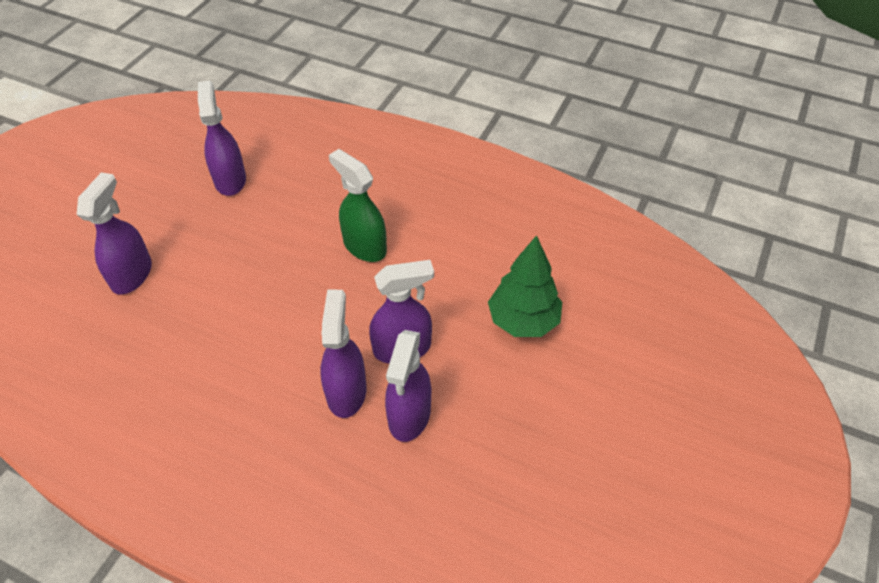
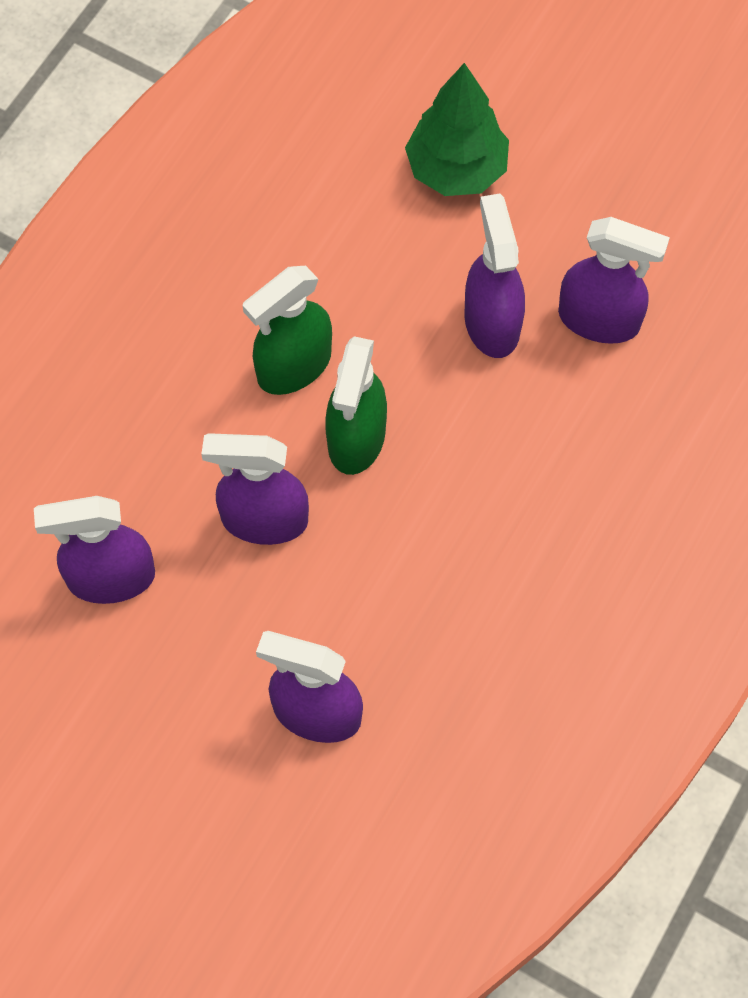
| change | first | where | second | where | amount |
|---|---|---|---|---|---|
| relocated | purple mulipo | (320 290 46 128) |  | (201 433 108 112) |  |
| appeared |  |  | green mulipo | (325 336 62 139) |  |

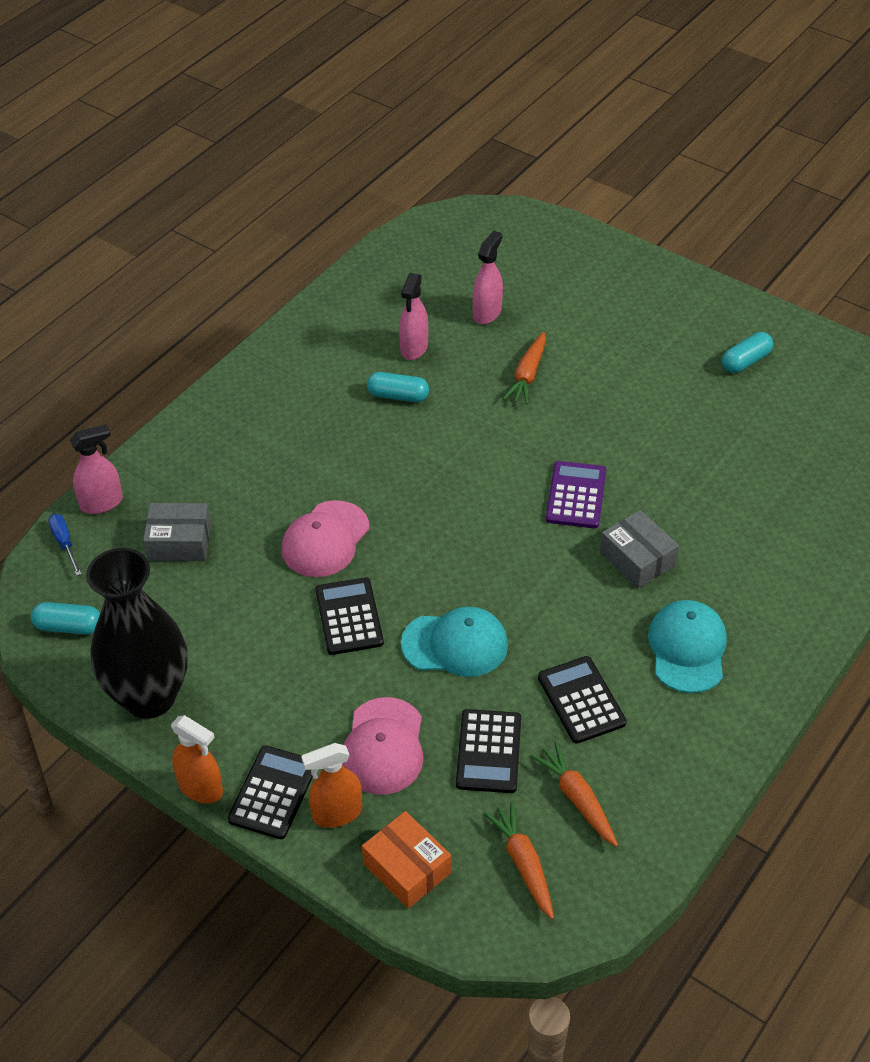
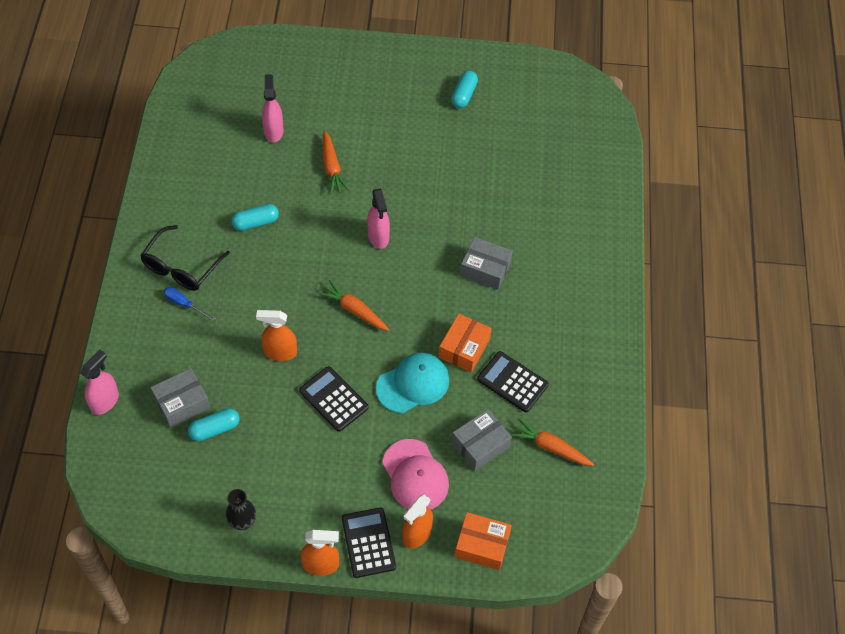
| change | first | where | second | where | amount |
|---|---|---|---|---|---|
| relocated | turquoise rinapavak | (31 602 69 33) |  | (188 408 52 33) |  |
| relocated | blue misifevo | (48 514 33 62) |  | (164 287 51 34) |  |
| size | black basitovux | (86 548 102 171) |  | (226 489 30 41) | x0.43 |
| exchanged | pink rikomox | (281 500 88 77) | orange mulipo | (256 310 41 51) |  |
| relocated | pink mulipo | (399 273 29 87) |  | (367 189 23 60) |  |
| exchanged | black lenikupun | (456 709 65 84) | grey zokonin | (451 409 61 62) |  |
| relocated | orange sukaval | (484 802 70 117) |  | (317 280 72 51) |  |
| missing | purple lenikupun | (546 461 60 67) |  |  |  |
| missing | turquoise rikomox | (648 600 79 93) |  |  |  |
| appeared |  |  | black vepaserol | (140 225 90 66) |  |
| appeared |  |  | orange zokonin | (439 313 53 59) |  |

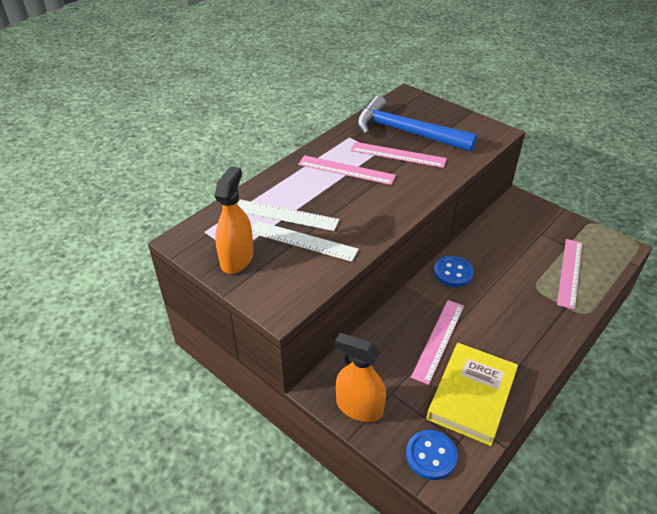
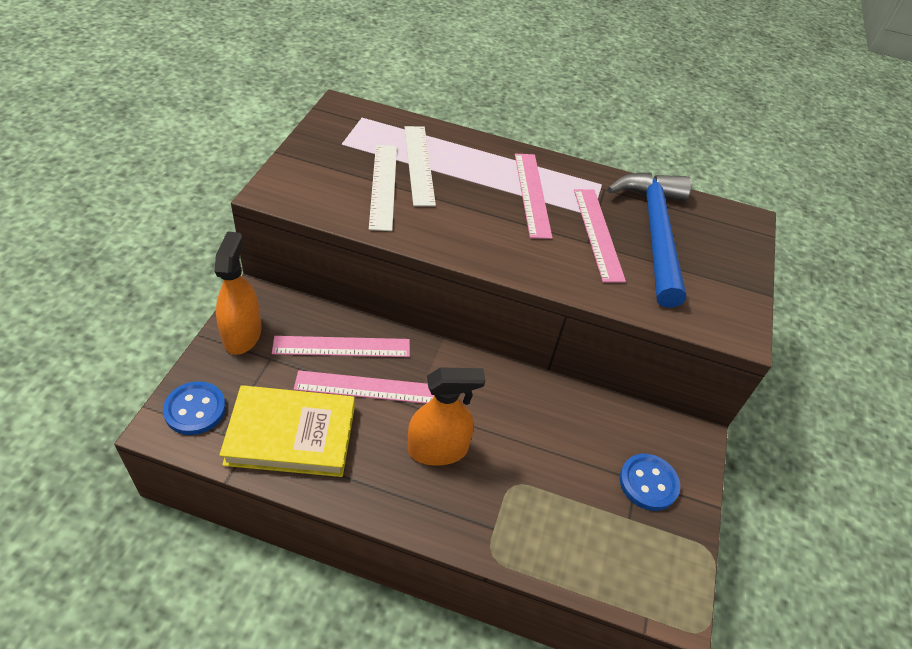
| change | first | where | second | where | amount |
|---|---|---|---|---|---|
| relocated | orange mulipo | (215 166 39 108) |  | (408 367 77 99) |  |
| relocated | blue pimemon | (434 256 40 31) |  | (619 454 61 57) |  |
| relocated | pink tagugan | (557 239 25 71) |  | (272 336 138 21) |  |

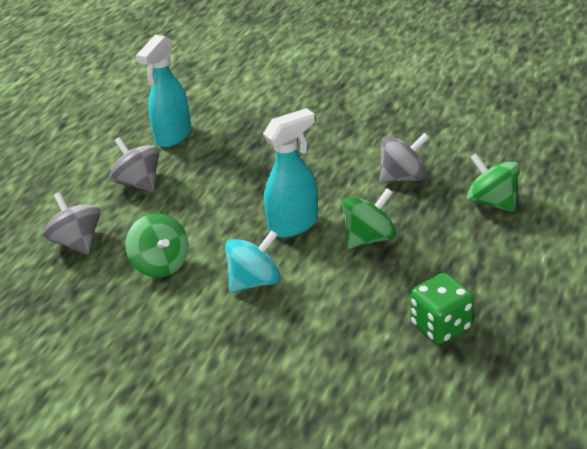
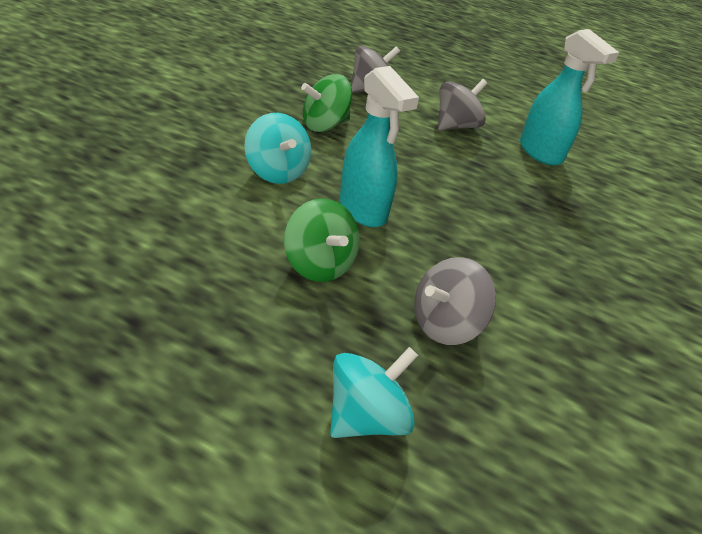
| change | first | where | second | where | amount |
|---|---|---|---|---|---|
| spun | turquoise mulipo | (136 35 55 112) |  | (520 29 99 137) | 150 degrees counterclockwise |
| spun | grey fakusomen | (379 133 50 50) |  | (414 257 82 88) | 75 degrees clockwise |
| missing | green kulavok | (410 273 64 71) |  |  |  |
| colour | green fakusomen | (467 153 53 59) | turquoise fakusomen | (330 347 88 91) |  |

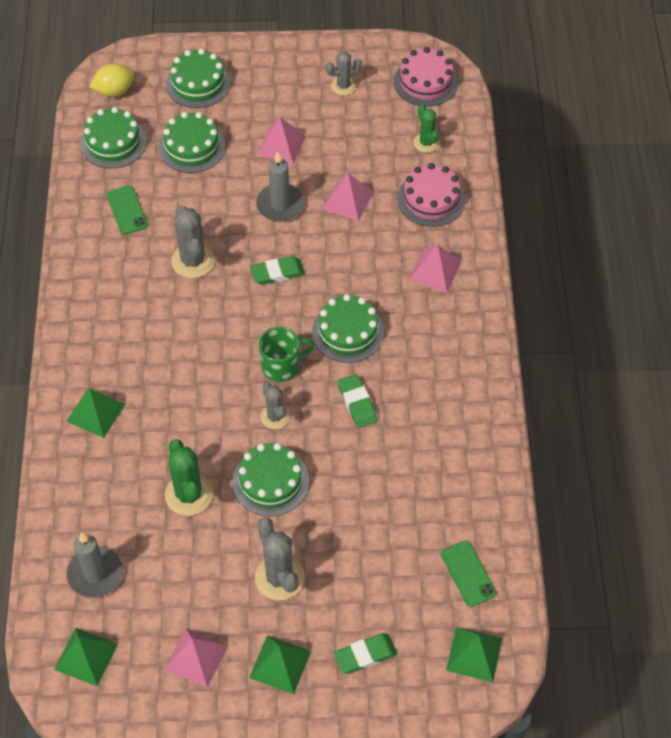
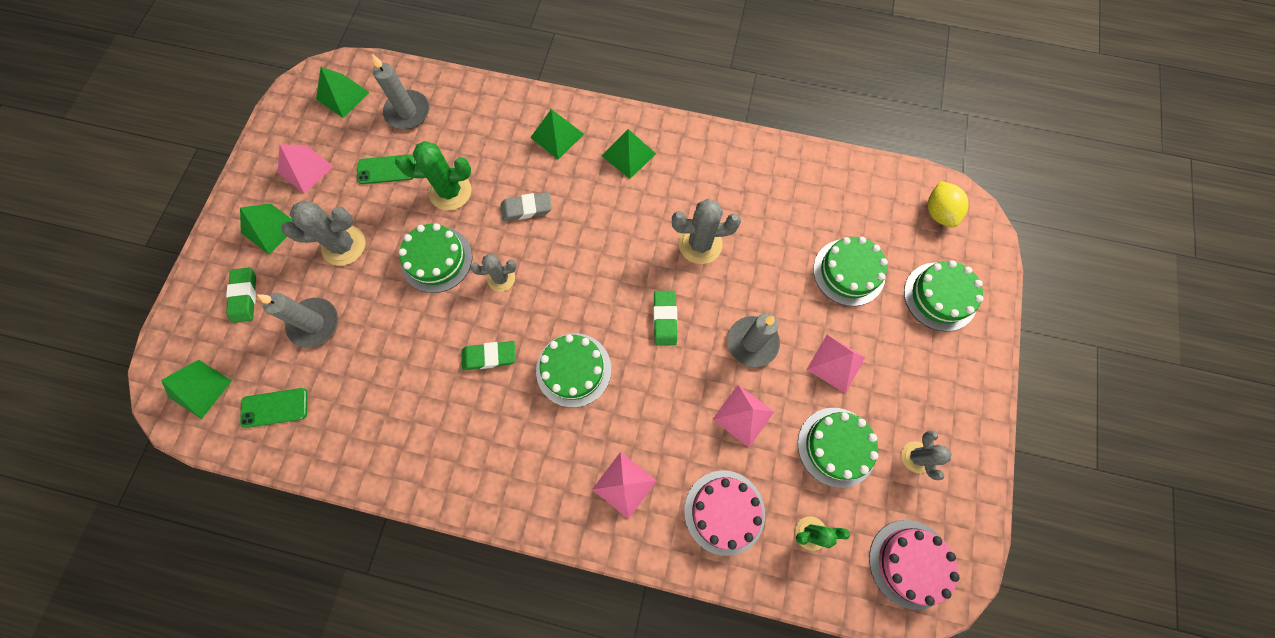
| change | first | where | second | where | amount |
|---|---|---|---|---|---|
| relocated | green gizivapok | (80 107 67 61) |  | (798 408 80 80) |  |
| relocated | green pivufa | (107 185 41 50) |  | (357 154 58 30) |  |
| missing | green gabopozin | (259 327 56 55) |  |  |  |
| appeared |  |  | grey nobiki | (257 293 81 55) |  |
| appeared |  |  | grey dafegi | (500 192 52 29) |  |
| appeared |  |  | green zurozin | (602 129 54 50) |  |

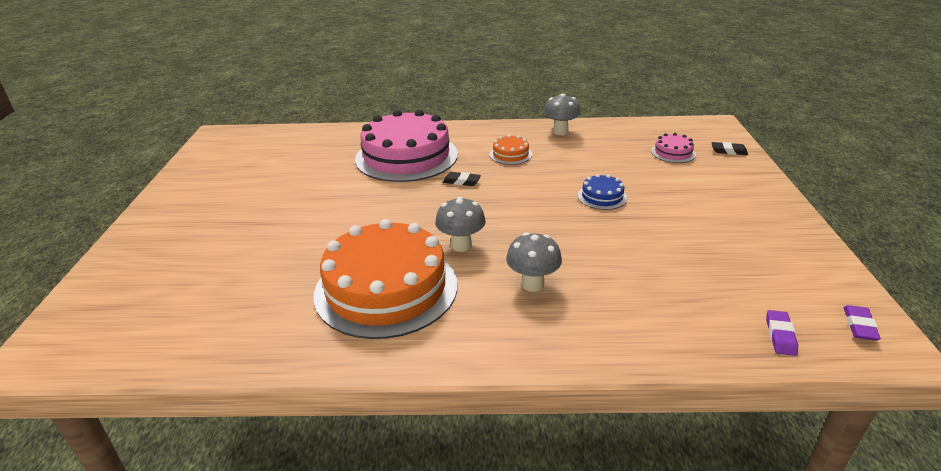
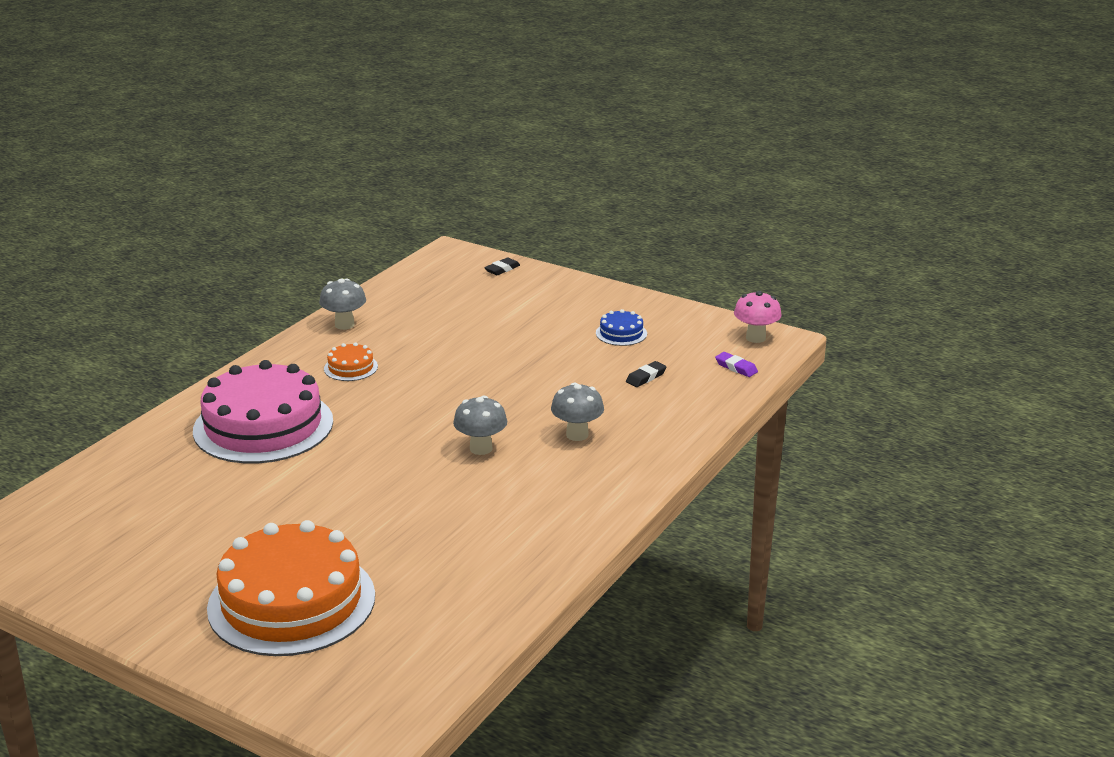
| change | first | where | second | where | amount |
|---|---|---|---|---|---|
| relocated | orange gizivapok | (314 219 143 120) |  | (207 520 168 136) |  |
| relocated | black dafegi | (442 172 39 14) |  | (626 361 40 26) |  |
| relocated | blue gizivapok | (578 174 49 36) |  | (596 309 51 37) |  |
| missing | pink gizivapok | (651 133 45 30) |  |  |  |
| exchanged | purple dafegi | (844 305 37 36) | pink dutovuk | (734 291 48 52) |  |

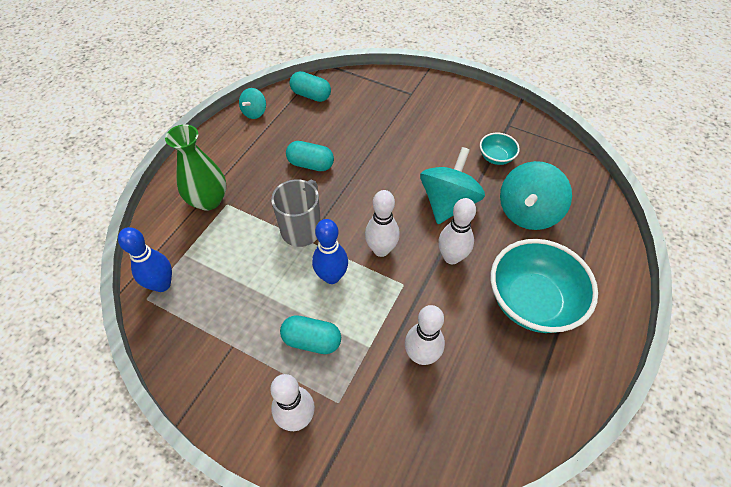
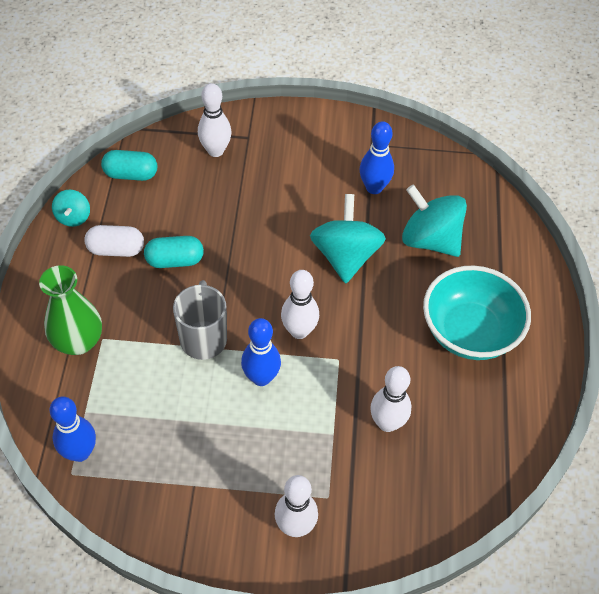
| change | first | where | second | where | amount |
|---|---|---|---|---|---|
| missing | turquoise rinapavak | (280 315 61 39) |  |  |  |
| relocated | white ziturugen | (438 198 38 66) |  | (198 83 33 74) |  |
| exchanged | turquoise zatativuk | (480 133 40 32) | blue ziturugen | (359 121 35 73) |  |
| spun | turquoise fakusomen | (500 161 72 69) |  | (402 185 65 72) | 120 degrees clockwise |
| appeared |  |  | white rinapavak | (84 225 60 32) |  |

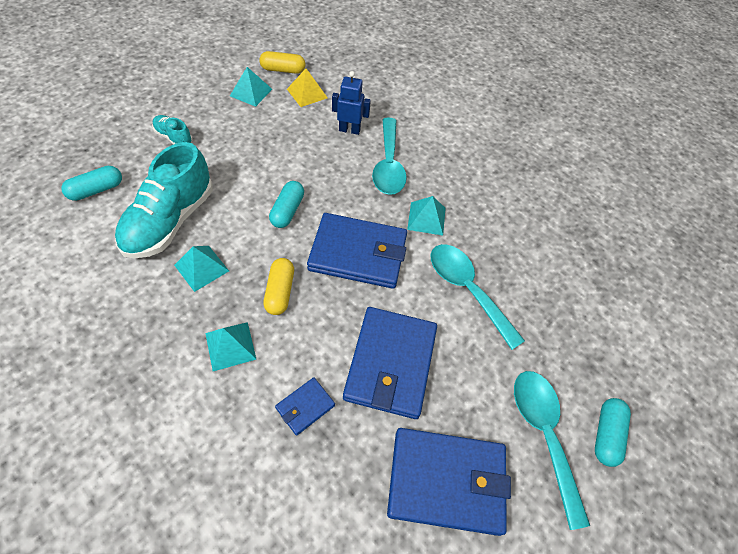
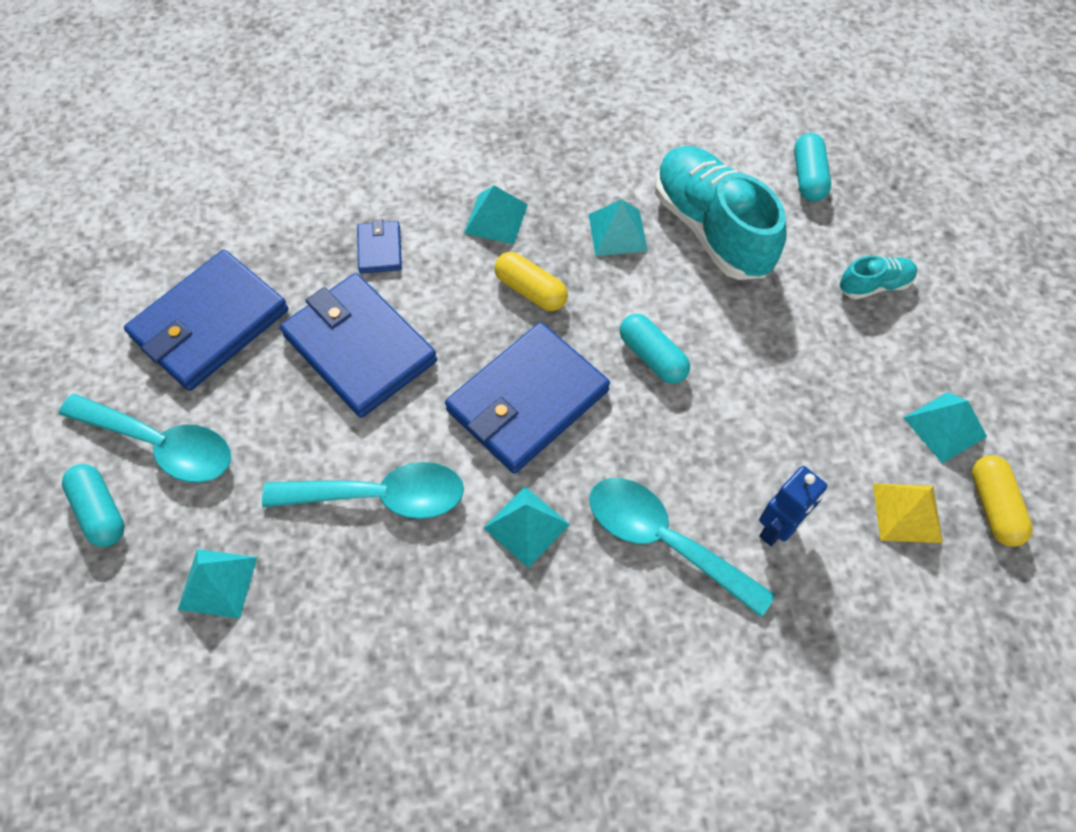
| change | first | where | second | where | amount |
|---|---|---|---|---|---|
| spun | yellow rinapavak | (259 51 46 23) |  | (972 455 61 92) | 45 degrees counterclockwise |
| appeared |  |  | turquoise zurozin | (178 549 79 69) |  |

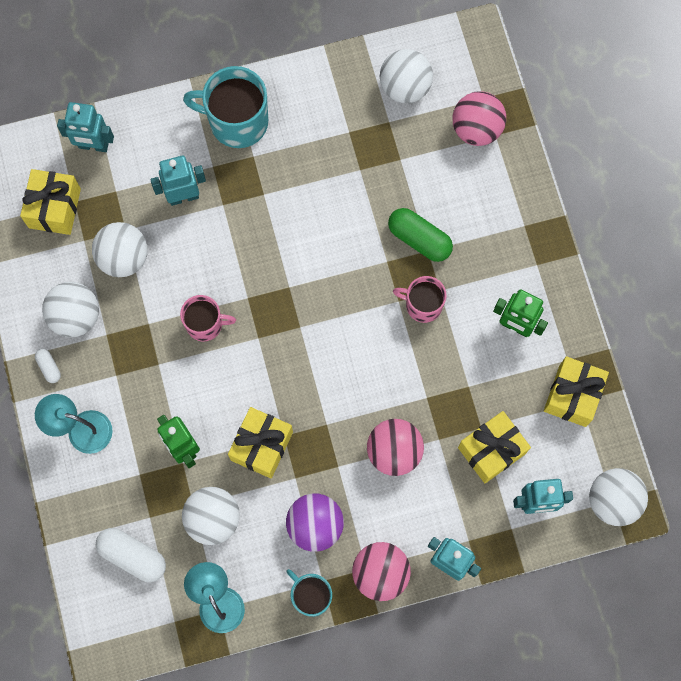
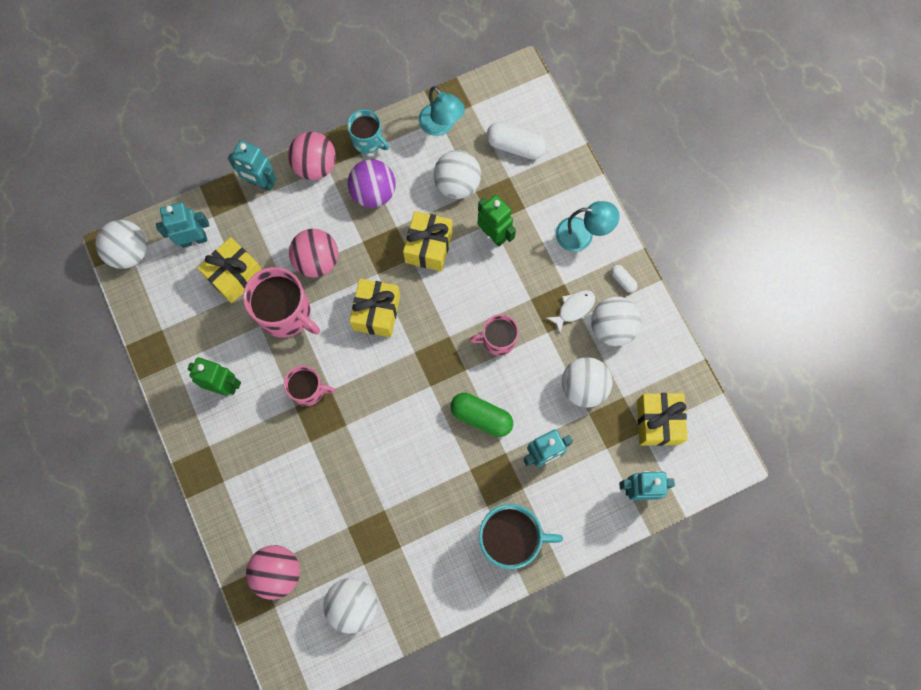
| change | first | where | second | where | amount |
|---|---|---|---|---|---|
| relocated | green rinapavak | (388 208 65 54) |  | (451 393 62 44) |  |
| relocated | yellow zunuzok | (544 356 65 71) |  | (349 279 51 58) |  |
| appeared |  |  | pink gabopozin | (243 267 77 71) |  |
| appeared |  |  | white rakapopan | (547 290 48 43) |  |

